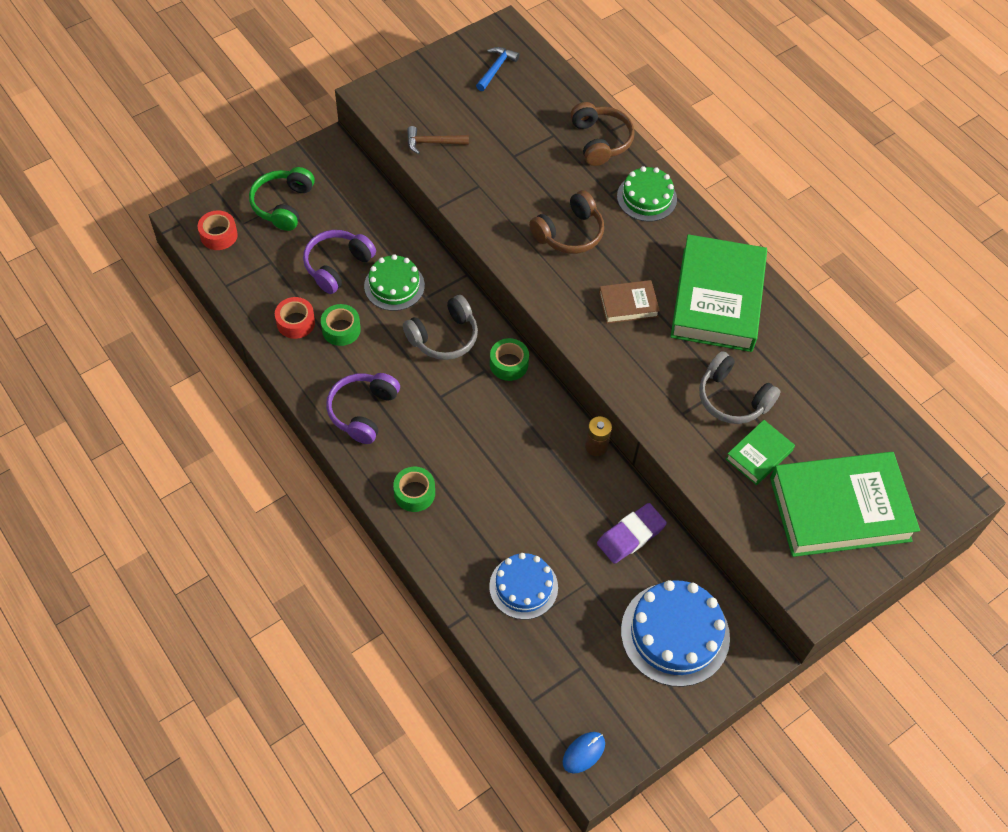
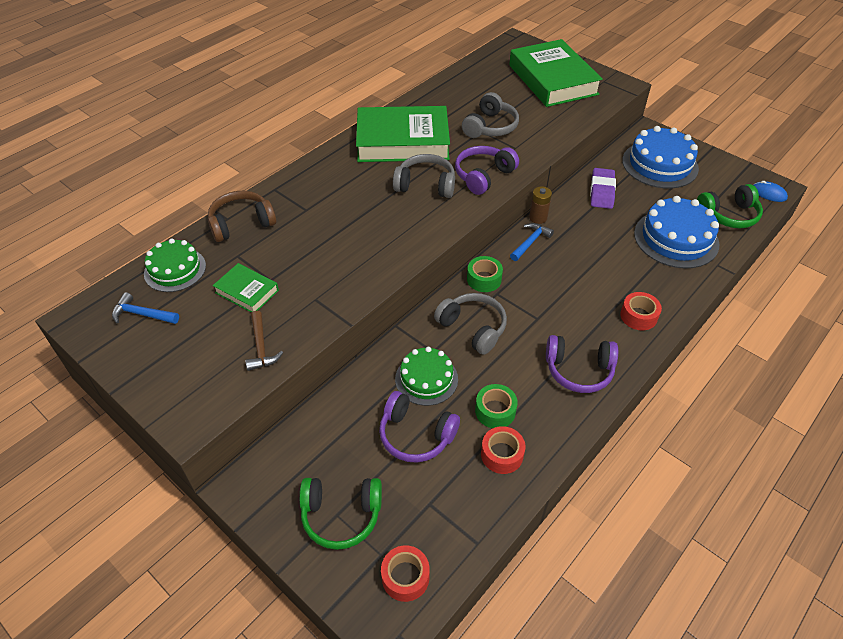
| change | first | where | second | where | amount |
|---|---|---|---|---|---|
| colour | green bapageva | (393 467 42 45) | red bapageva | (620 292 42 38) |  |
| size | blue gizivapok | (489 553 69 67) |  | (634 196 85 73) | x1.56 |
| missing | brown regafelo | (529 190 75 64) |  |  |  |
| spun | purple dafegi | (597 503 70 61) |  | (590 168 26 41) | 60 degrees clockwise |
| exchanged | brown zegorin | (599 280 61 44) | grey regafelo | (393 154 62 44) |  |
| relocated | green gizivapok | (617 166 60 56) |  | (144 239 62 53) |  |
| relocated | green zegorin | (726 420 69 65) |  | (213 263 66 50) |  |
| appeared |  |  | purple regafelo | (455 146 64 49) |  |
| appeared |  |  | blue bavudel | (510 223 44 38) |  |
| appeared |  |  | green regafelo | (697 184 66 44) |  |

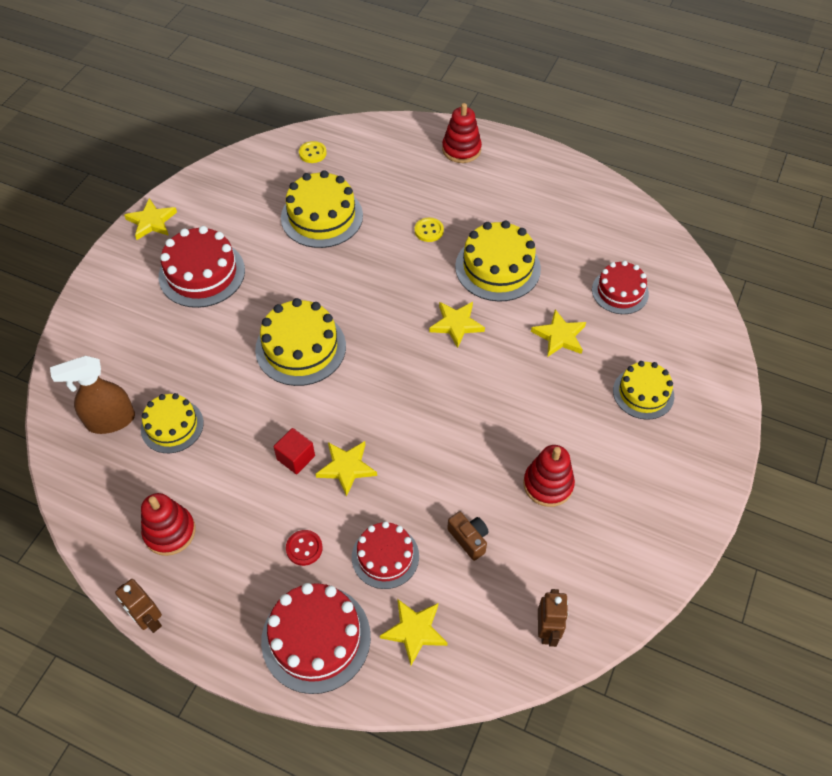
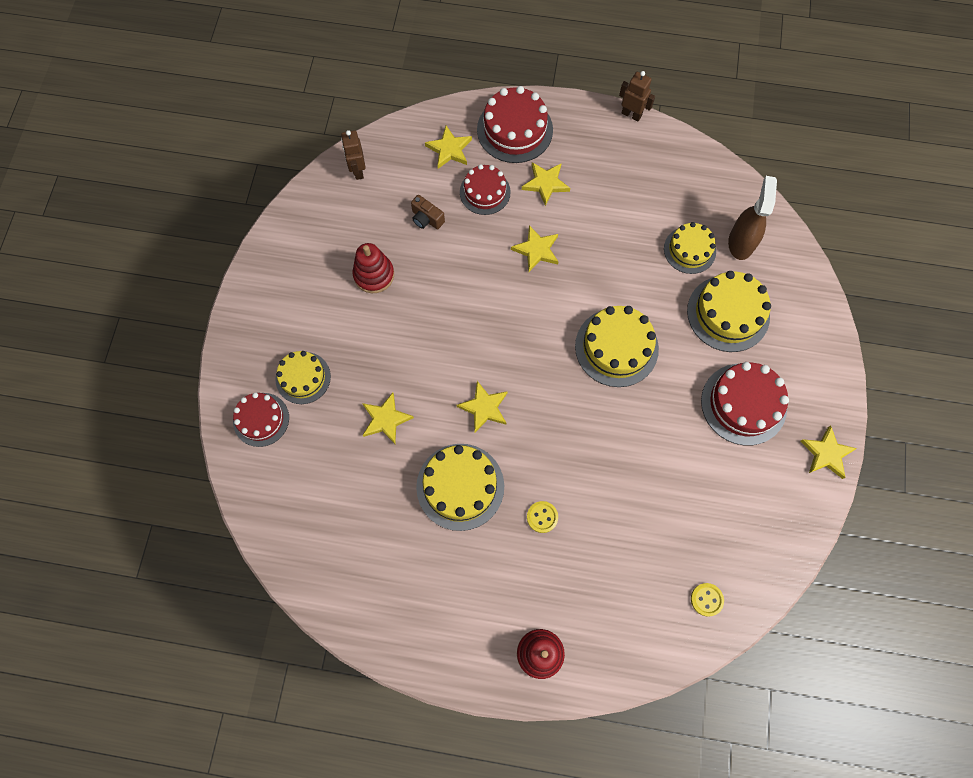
| change | first | where | second | where | amount |
|---|---|---|---|---|---|
| spun | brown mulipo | (50 356 85 78) |  | (728 176 49 84) | 45 degrees counterclockwise |
| missing | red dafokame | (141 493 54 63) |  |  |  |
| missing | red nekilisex | (273 428 42 46) |  |  |  |
| relocated | yellow gizivapok | (281 170 82 78) |  | (687 271 84 81) |  |
| exchanged | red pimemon | (286 530 37 36) | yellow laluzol | (522 162 48 44) |  |
| relocated | red gizivapok | (592 261 57 53) |  | (233 392 56 55) |  |

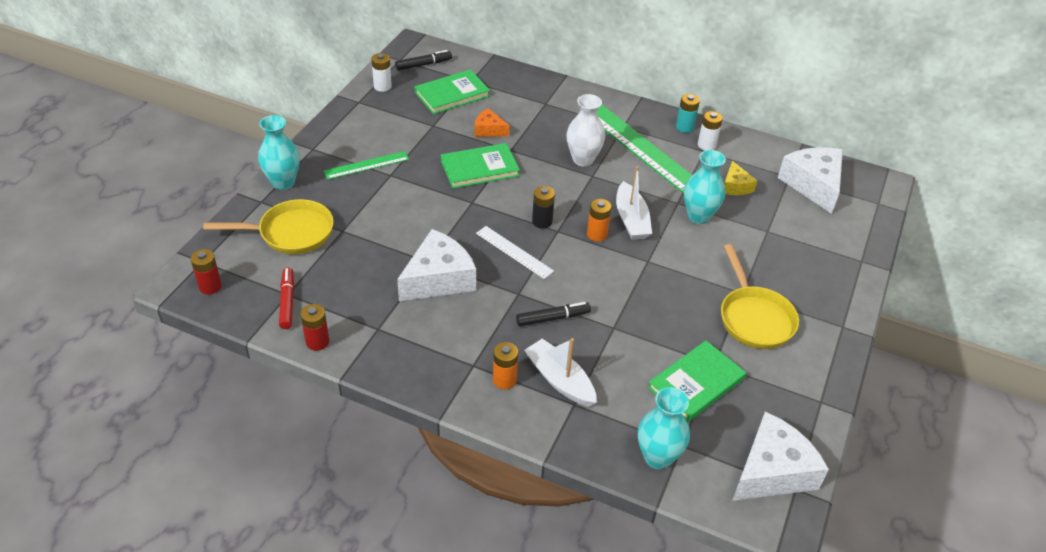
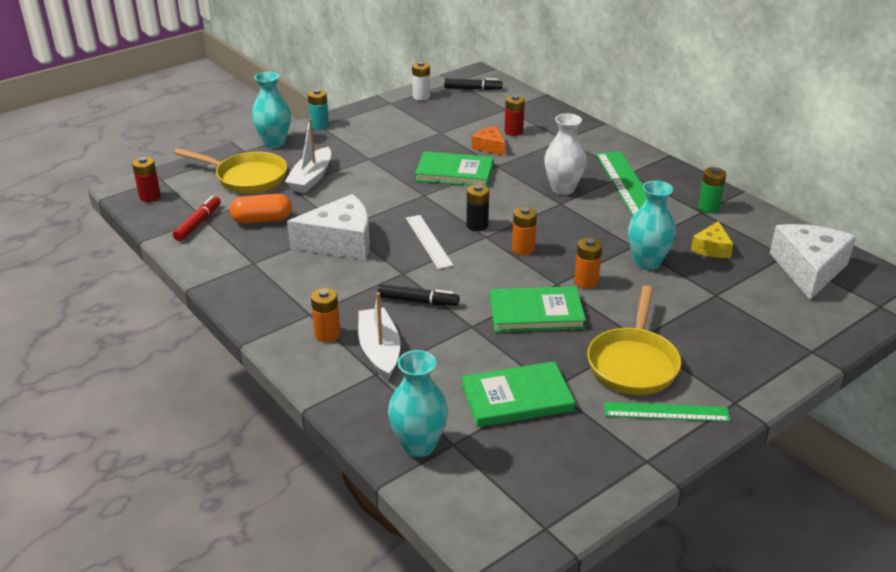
| change | first | where | second | where | amount |
|---|---|---|---|---|---|
| relocated | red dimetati | (300 304 29 47) |  | (505 95 20 41) |  |
| relocated | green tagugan | (324 151 85 29) |  | (604 402 127 20) |  |
| relocated | green zegorin | (415 70 75 44) |  | (490 286 96 46) |  |
| relocated | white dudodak | (616 166 36 74) |  | (285 118 46 75) |  |
| relocated | turquoise dimetati | (676 94 24 39) |  | (308 89 21 41) |  |
| colour | white dimetati | (698 111 25 39) | green dimetati | (698 167 28 46) |  |
| missing | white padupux | (732 412 97 89) |  |  |  |
| appeared |  |  | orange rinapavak | (230 193 62 31) |  |
| appeared |  |  | orange dimetati | (574 238 28 51) |  |

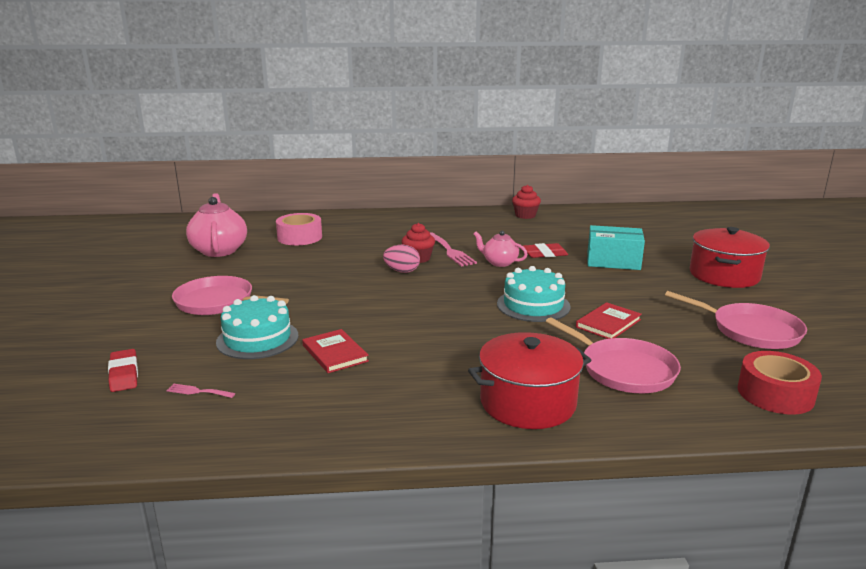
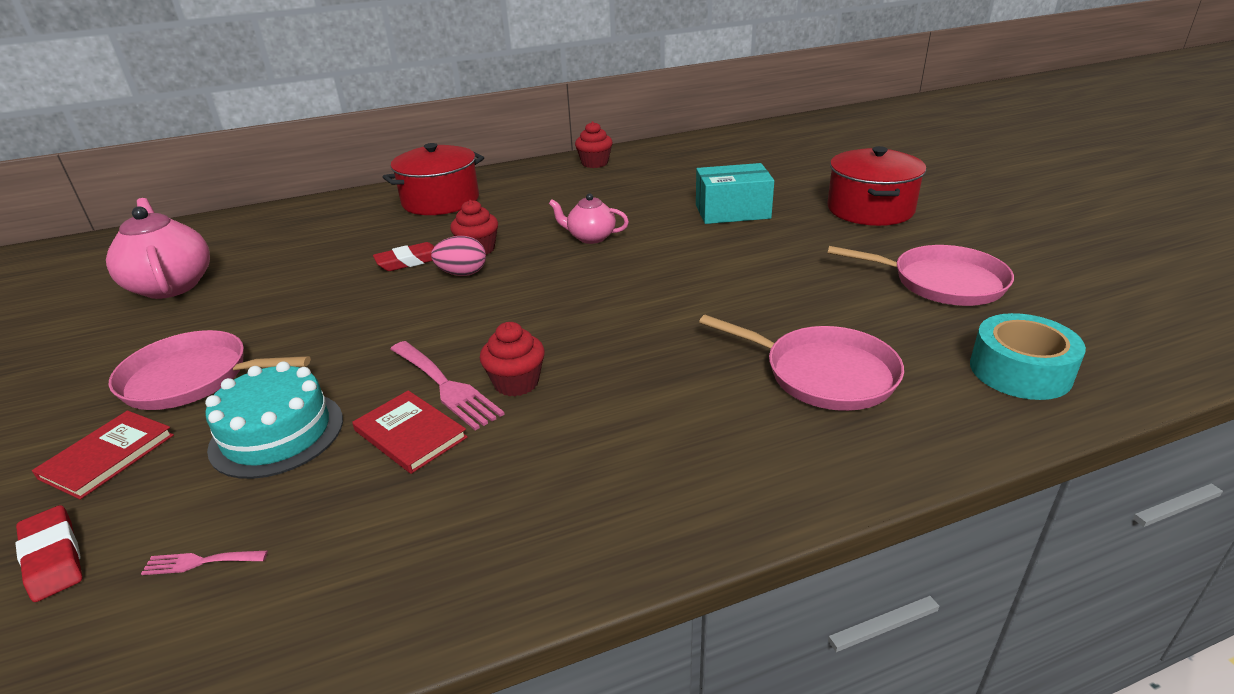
| change | first | where | second | where | amount |
|---|---|---|---|---|---|
| missing | pink bapageva | (276 213 46 32) |  |  |  |
| relocated | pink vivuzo | (430 232 47 35) |  | (390 341 115 89) |  |
| relocated | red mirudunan | (468 332 123 97) |  | (383 143 101 72) |  |
| missing | turquoise gizivapok | (497 266 74 56) |  |  |  |
| relocated | red dafegi | (523 243 45 15) |  | (373 242 62 29) |  |
| relocated | red zegorin | (576 302 66 37) |  | (32 410 142 90) |  |
| colour | red bapageva | (737 351 85 64) | turquoise bapageva | (970 313 116 87) |  |
| appeared |  |  | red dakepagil | (480 322 65 74) |  |

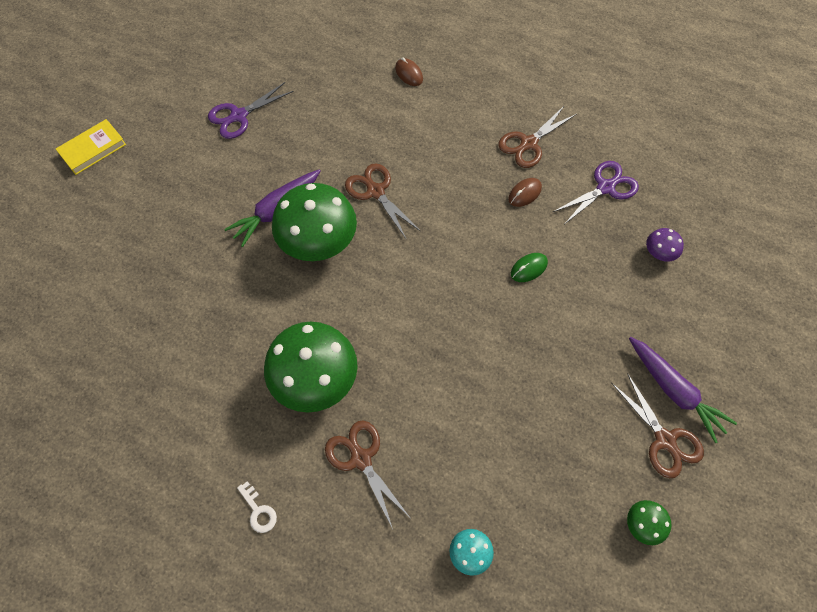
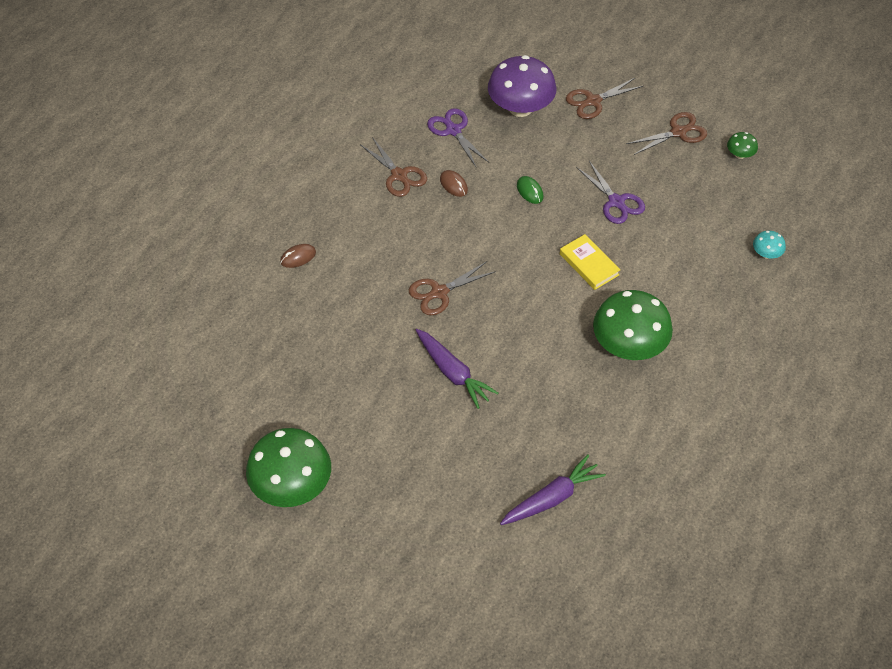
| change | first | where | second | where | amount |
|---|---|---|---|---|---|
| relocated | yellow zegorin | (56 119 70 56) |  | (560 234 60 56) |  |
| relocated | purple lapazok | (208 82 86 57) |  | (577 161 68 63) |  |
| missing | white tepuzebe | (237 481 40 52) |  |  |  |
| relocated | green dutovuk | (272 183 85 78) |  | (246 428 85 79) |  |
| relocated | brown lapazok | (325 421 85 108) |  | (566 77 77 42) |  |
| relocated | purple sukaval | (629 337 108 106) |  | (500 454 106 71) |  |
| size | purple dutovuk | (646 228 38 34) |  | (488 55 68 62) | x2.30 |

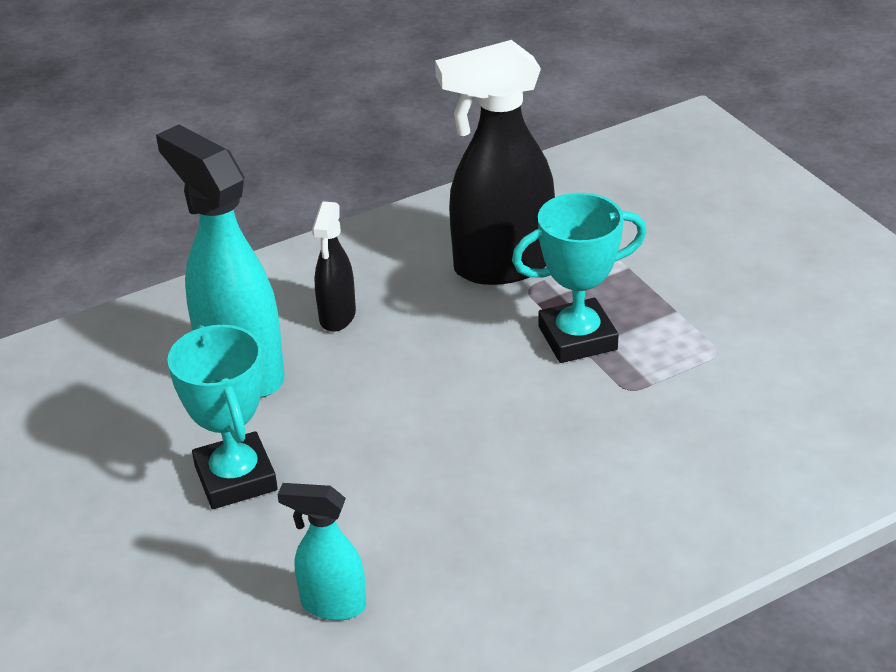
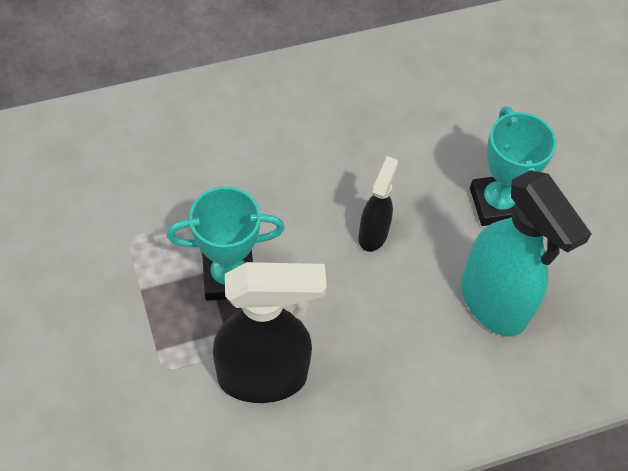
| change | first | where | second | where | amount |
|---|---|---|---|---|---|
| missing | turquoise mulipo | (277 483 89 137) |  |  |  |
| relocated | black mulipo | (312 202 44 130) |  | (358 156 40 96) |  |

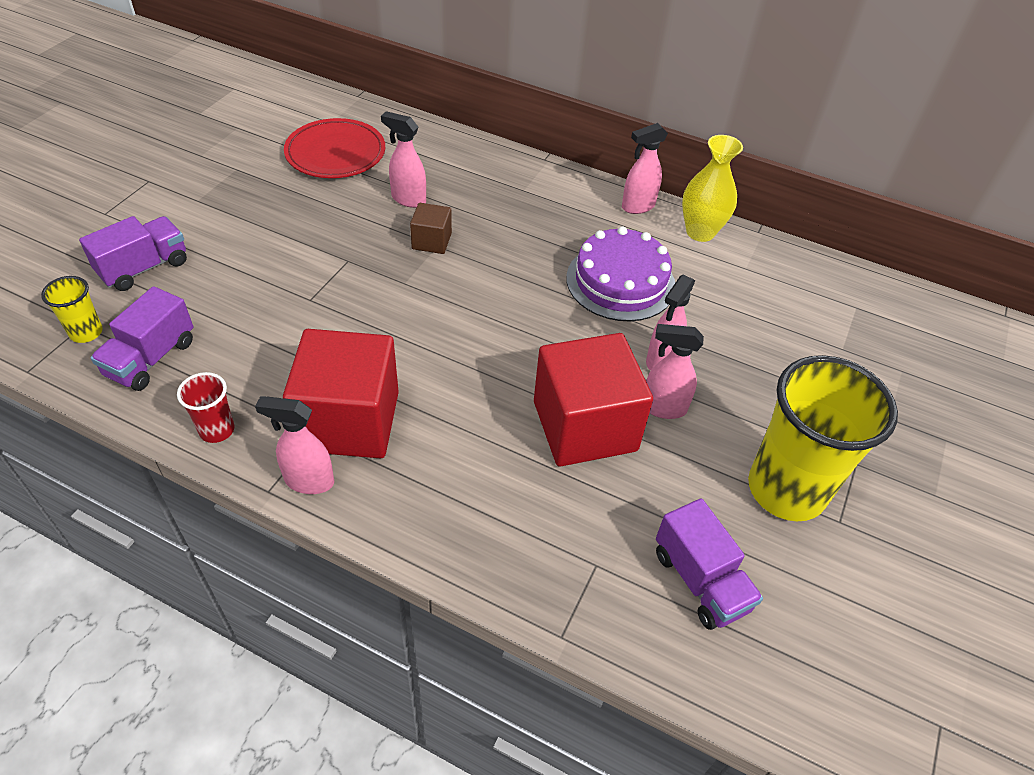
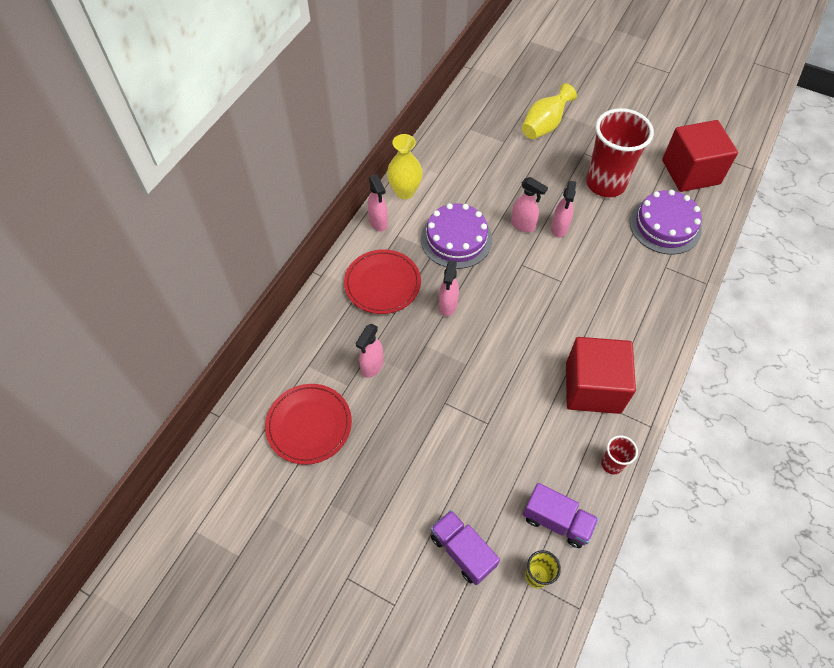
| change | first | where | second | where | amount |
|---|---|---|---|---|---|
| relocated | pink mulipo | (255 396 79 98) |  | (439 260 20 56) |  |
| missing | brown nekilisex | (410 203 42 51) |  |  |  |
| relocated | red nekilisex | (534 333 119 133) |  | (662 120 76 72) |  |
| exchanged | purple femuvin | (656 498 107 132) | purple gizivapok | (630 190 72 65) |  |
| colour | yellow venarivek | (748 355 150 166) | red venarivek | (586 108 68 89) |  |
| appeared |  |  | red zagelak | (344 249 77 65) |  |
| appeared |  |  | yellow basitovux | (522 83 55 56) |  |

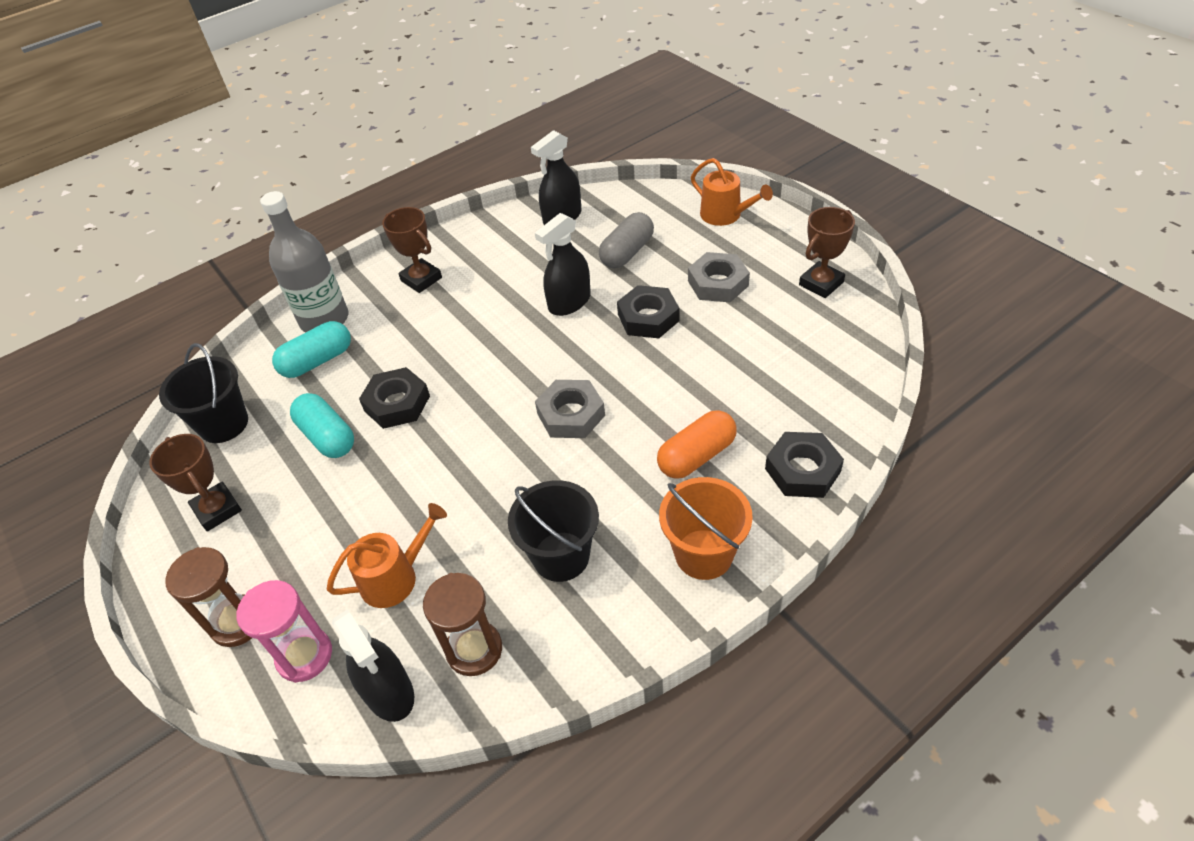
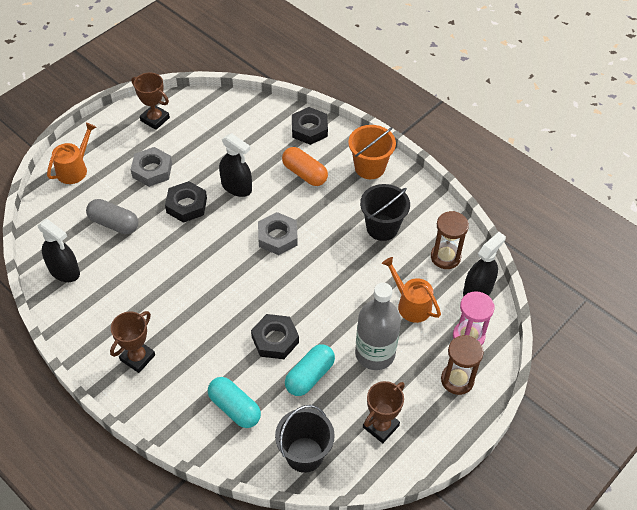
| change | first | where | second | where | amount |
|---|---|---|---|---|---|
| relocated | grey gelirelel | (260 191 88 142) |  | (355 283 46 87) |  |
| relocated | black mulipo | (535 213 56 103) |  | (219 133 33 64) |  |

